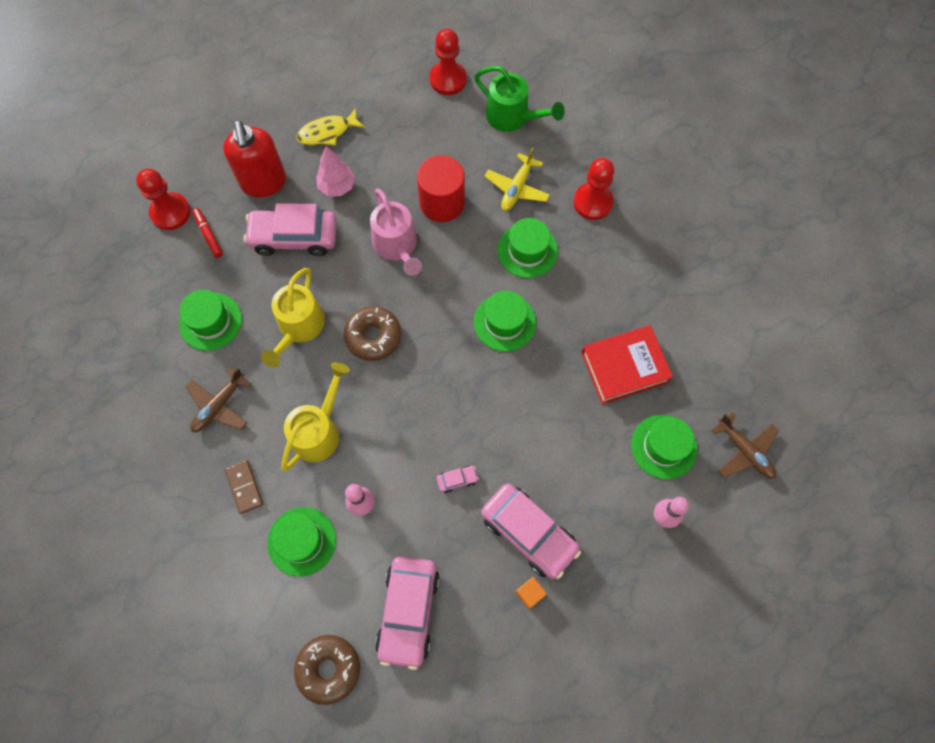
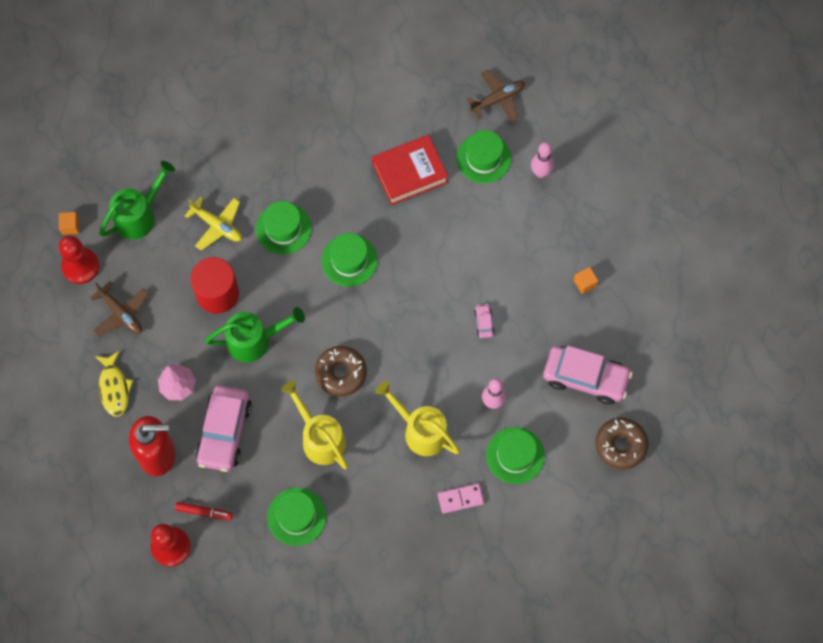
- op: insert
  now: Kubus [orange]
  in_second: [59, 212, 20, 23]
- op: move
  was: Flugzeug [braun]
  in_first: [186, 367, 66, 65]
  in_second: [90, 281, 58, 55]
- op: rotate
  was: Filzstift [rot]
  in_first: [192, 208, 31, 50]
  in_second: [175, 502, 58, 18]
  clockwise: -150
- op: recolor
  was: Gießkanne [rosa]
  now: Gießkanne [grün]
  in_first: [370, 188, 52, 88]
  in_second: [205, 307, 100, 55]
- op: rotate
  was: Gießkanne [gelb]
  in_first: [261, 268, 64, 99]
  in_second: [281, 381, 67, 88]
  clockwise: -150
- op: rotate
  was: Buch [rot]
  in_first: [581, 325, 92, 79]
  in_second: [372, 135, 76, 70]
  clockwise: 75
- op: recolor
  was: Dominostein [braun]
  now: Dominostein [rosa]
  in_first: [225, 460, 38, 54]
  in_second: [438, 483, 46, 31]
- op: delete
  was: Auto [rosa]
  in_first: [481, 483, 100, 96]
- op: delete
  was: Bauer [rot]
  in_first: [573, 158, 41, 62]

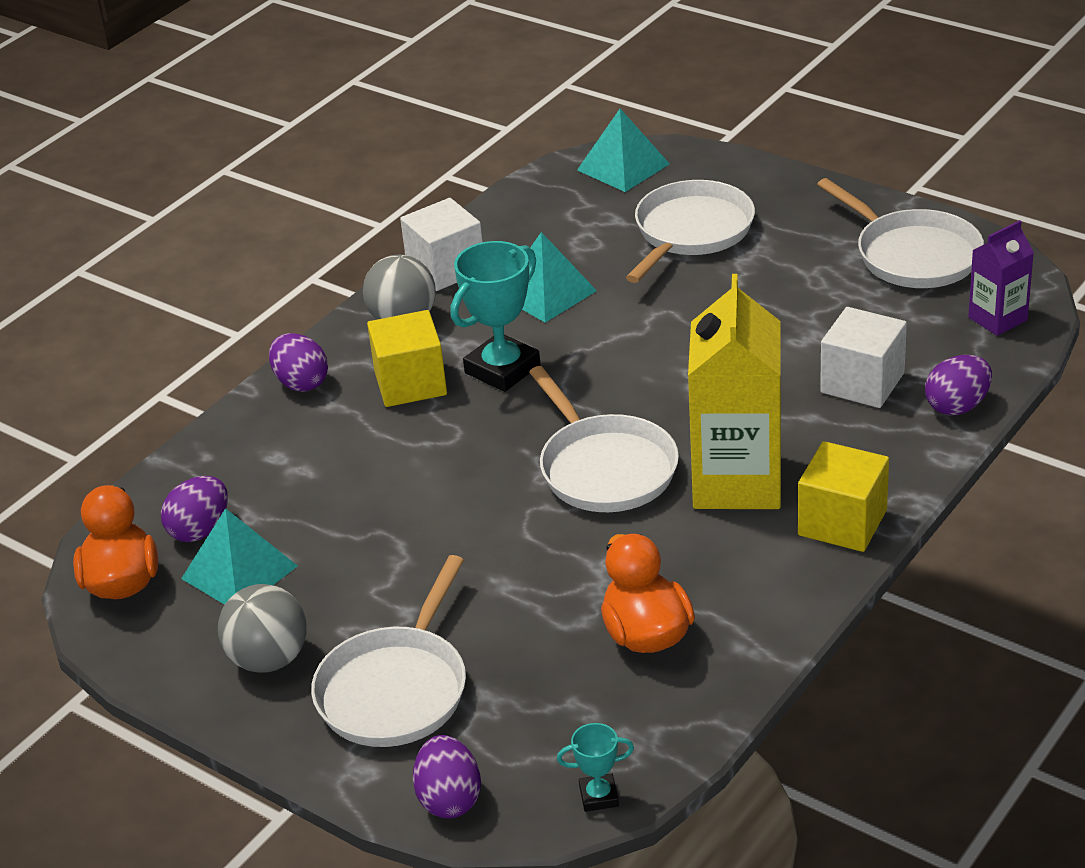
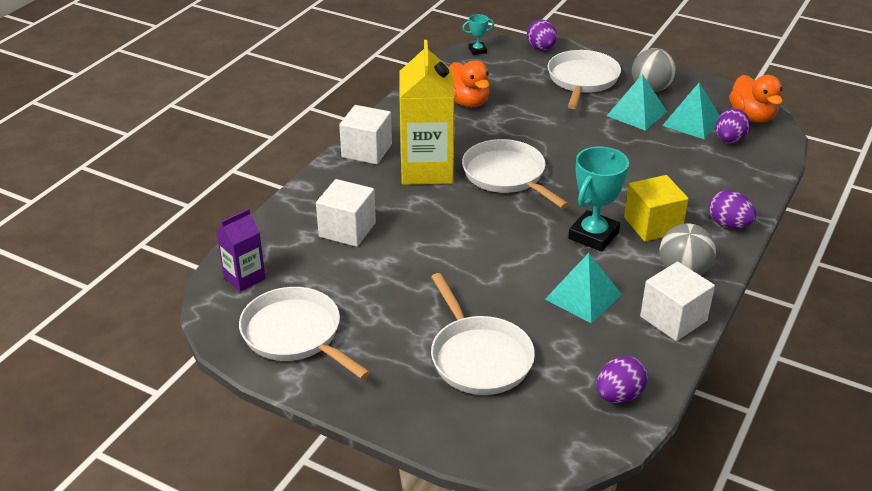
- op: recolor
  was: Kubus [gelb]
  now: Kubus [weiß]
  in_first: [798, 441, 91, 111]
  in_second: [339, 105, 53, 59]
- op: rotate
  was: Pfanne [weiß]
  in_first: [626, 180, 129, 103]
  in_second: [431, 273, 104, 122]
  clockwise: -45
- op: move
  was: Ei [lila]
  in_first: [925, 355, 67, 60]
  in_second: [596, 356, 52, 47]
- op: move
  was: Pyramide [türkis]
  in_first: [577, 109, 93, 83]
  in_second: [607, 74, 60, 57]

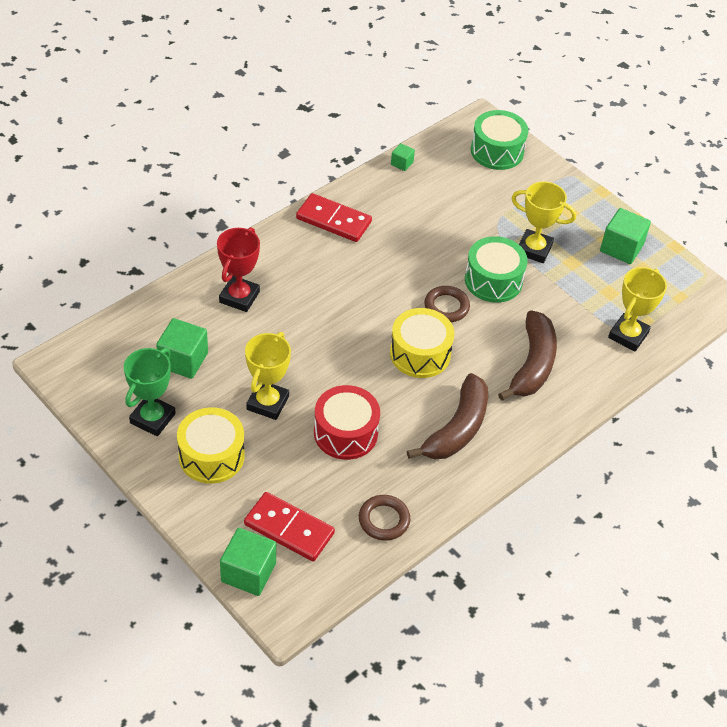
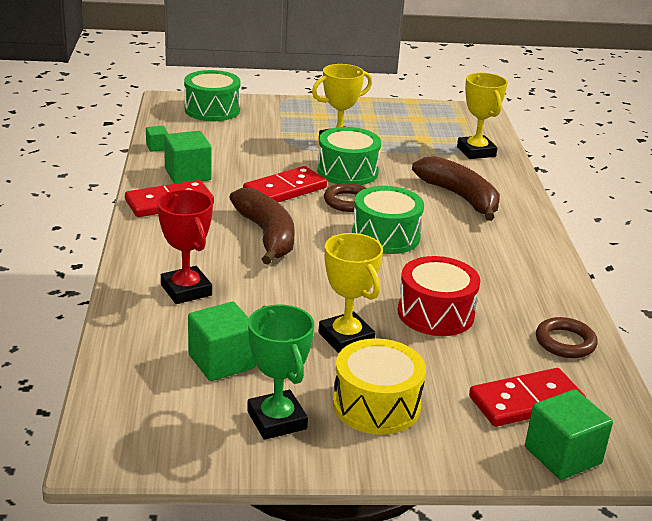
- op: move
  was: Kubus [grün]
  in_first: [600, 208, 51, 56]
  in_second: [164, 131, 48, 53]
- op: move
  was: Banane [braun]
  in_first: [407, 373, 81, 87]
  in_second: [229, 188, 66, 77]
- op: insert
  now: Dominostein [rot]
  in_second: [243, 166, 84, 36]
- op: recolor
  was: Trommel [gelb]
  now: Trommel [grün]
  in_first: [390, 308, 65, 70]
  in_second: [352, 186, 72, 68]

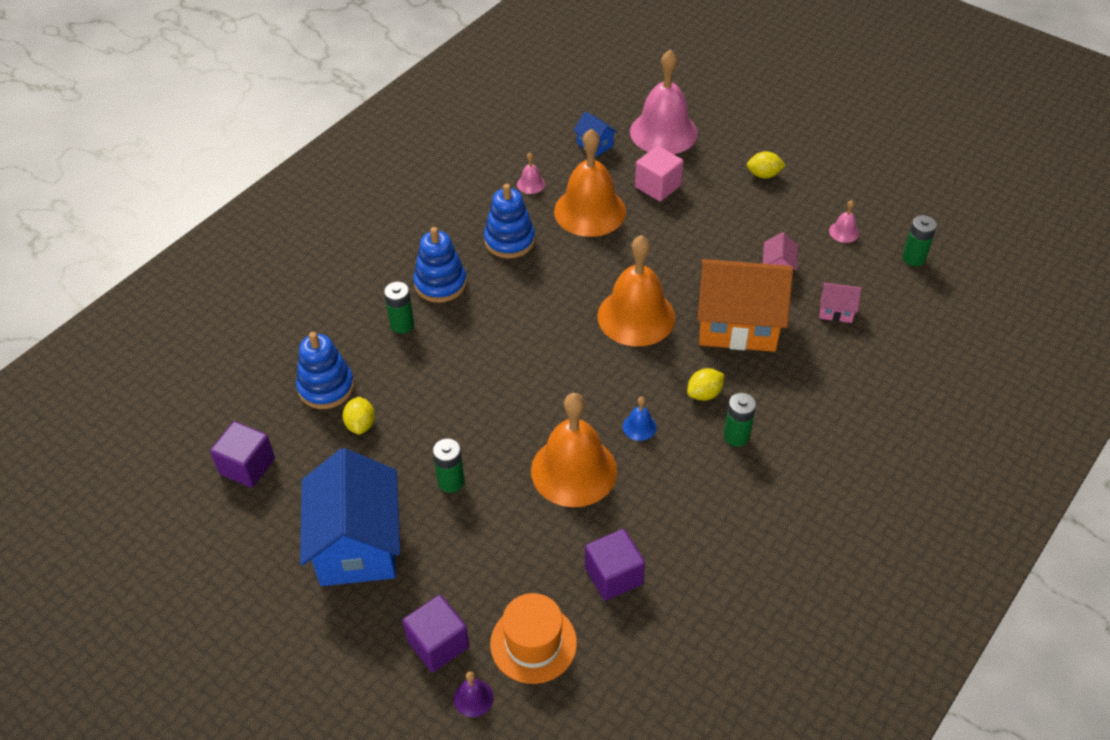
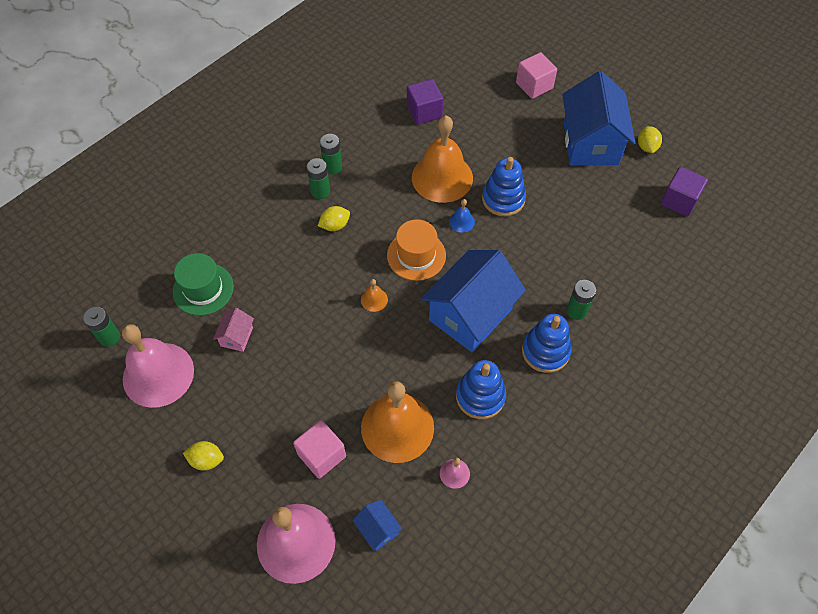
- op: resize
  was: Glocke [rosa]
  in_first: [829, 200, 30, 43]
  in_second: [122, 324, 72, 84]
  ratio: 2.48
- op: replace
  was: Haus [rosa]
  now: Hut [grün]
  in_first: [819, 282, 42, 41]
  in_second: [173, 253, 61, 62]
- op: move
  was: Batterie [grün]
  in_first: [433, 439, 31, 54]
  in_second: [320, 134, 22, 40]
- op: resize
  was: Glocke [orange]
  in_first: [597, 235, 78, 111]
  in_second: [361, 279, 27, 33]
  ratio: 0.4
- op: move
  was: Hut [orange]
  in_first: [490, 593, 87, 91]
  in_second: [387, 220, 59, 61]
- op: insert
  now: Haus [blau]
  in_second: [421, 250, 105, 102]
- op: move
  was: Glocke [blau]
  in_first: [623, 396, 34, 45]
  in_second: [449, 199, 26, 34]
- op: move
  was: Stapelspielzeug [blau]
  in_first: [296, 332, 58, 77]
  in_second: [482, 157, 44, 59]
- op: recolor
  was: Kubus [lila]
  now: Kubus [rosa]
  in_first: [403, 595, 66, 77]
  in_second: [516, 52, 41, 47]
- op: move
  was: Zitrone [gelb]
  in_first: [342, 397, 33, 37]
  in_second: [638, 126, 24, 27]
- op: delete
  was: Glocke [lila]
  in_first: [454, 671, 40, 46]
- op: delete
  was: Haus [orange]
  in_first: [698, 259, 95, 93]

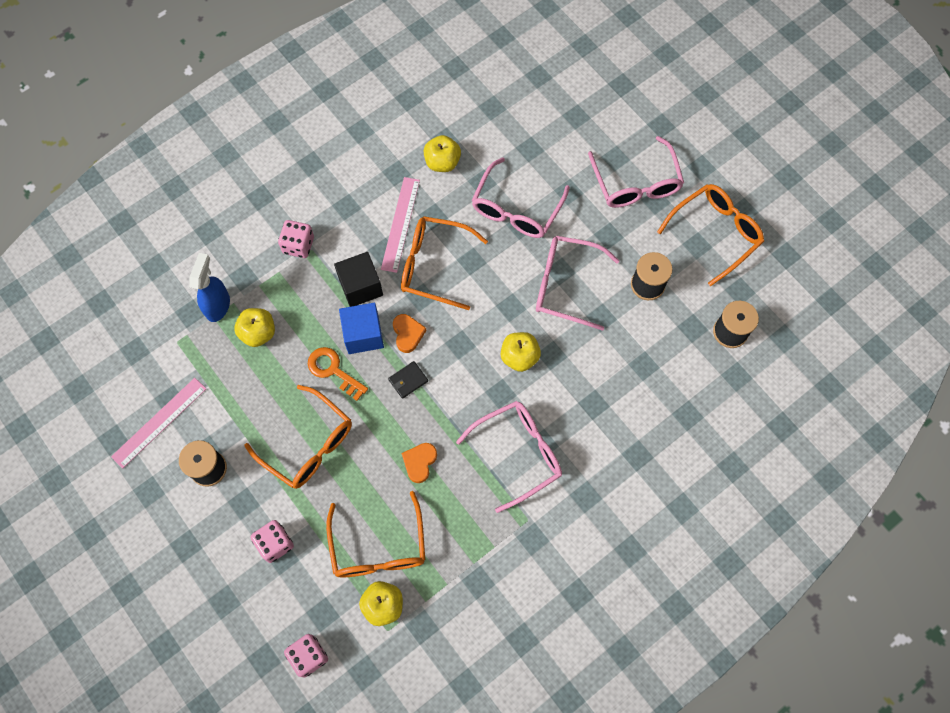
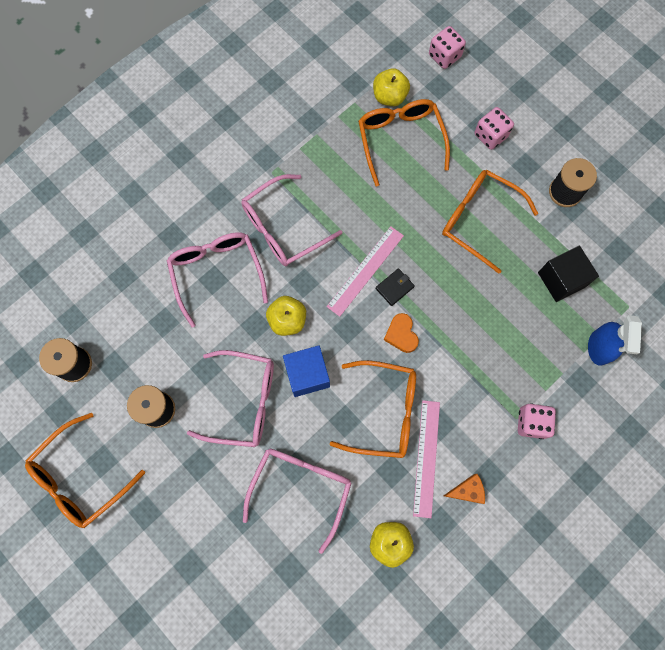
- op: move
  was: Brille [rosa]
  in_first: [588, 136, 96, 72]
  in_second: [167, 232, 101, 96]
- op: move
  was: Kubus [blau]
  in_first: [339, 302, 45, 52]
  in_second: [283, 345, 47, 52]
- op: move
  was: Lineal [rosa]
  in_first: [111, 378, 95, 91]
  in_second: [326, 226, 78, 91]
- op: insert
  now: Käse [orange]
  in_second: [444, 474, 41, 30]
- op: move
  was: Kubus [schwarz]
  in_first: [334, 252, 49, 55]
  in_second: [538, 245, 61, 57]
- op: delete
  was: Apfel [gelb]
  in_first: [234, 308, 41, 39]
- op: delete
  was: Schlüssel [orange]
  in_first: [308, 347, 60, 54]
- op: delete
  was: Herz [orange]
  in_first: [402, 443, 35, 40]

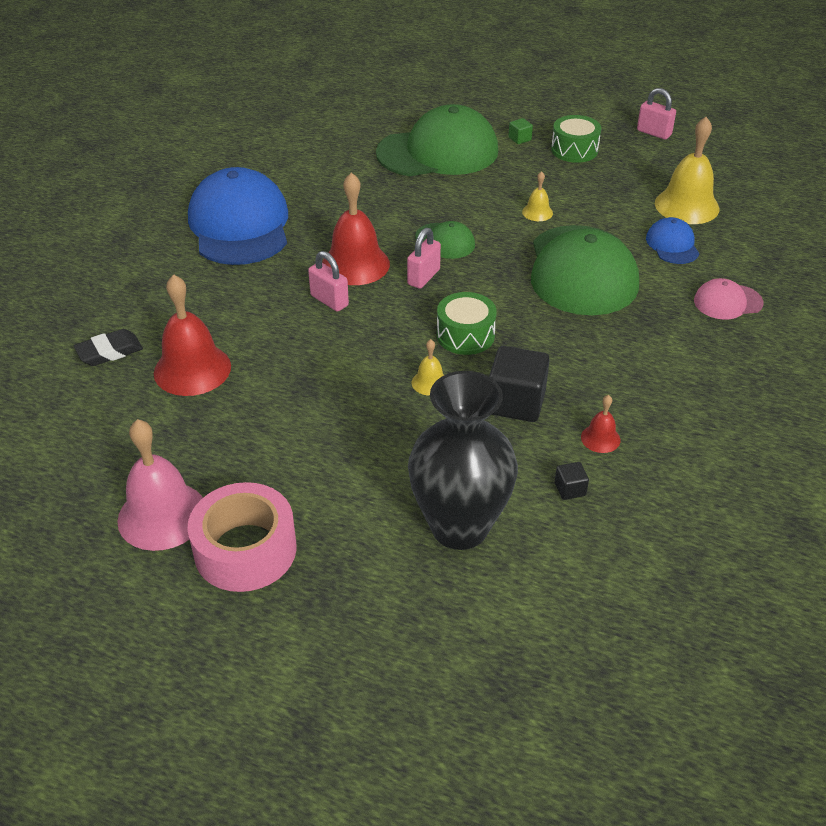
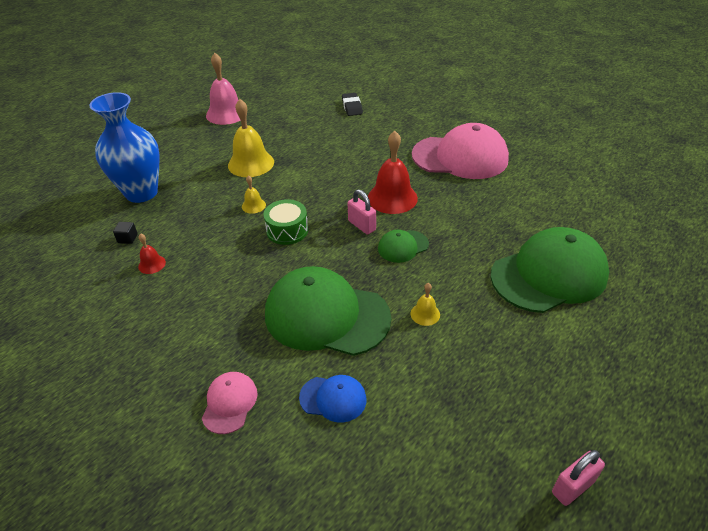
- op: recolor
  was: Vase [schwarz]
  now: Vase [blau]
  in_first: [408, 371, 110, 179]
  in_second: [89, 92, 70, 111]
- op: move
  was: Glocke [gelb]
  in_first: [655, 117, 64, 107]
  in_second: [228, 99, 46, 78]
- op: recolor
  was: Kappe [blau]
  now: Kappe [rosa]
  in_first: [188, 167, 100, 98]
  in_second: [412, 123, 97, 56]
- op: rotate
  was: Kappe [grün]
  in_first: [376, 104, 122, 72]
  in_second: [491, 227, 118, 86]
  clockwise: -120
- op: delete
  was: Glocke [rot]
  in_first: [154, 274, 77, 122]
- op: delete
  was: Klebeband [rosa]
  in_first: [188, 482, 109, 110]
- op: delete
  was: Vorhängeschloss [rosa]
  in_first: [308, 251, 41, 61]
- op: delete
  was: Kubus [schwarz]
  in_first: [489, 346, 61, 76]
- op: delete
  was: Kubus [grün]
  in_first: [508, 118, 25, 26]
- op: delete
  was: Trommel [grün]
  in_first: [551, 115, 50, 48]

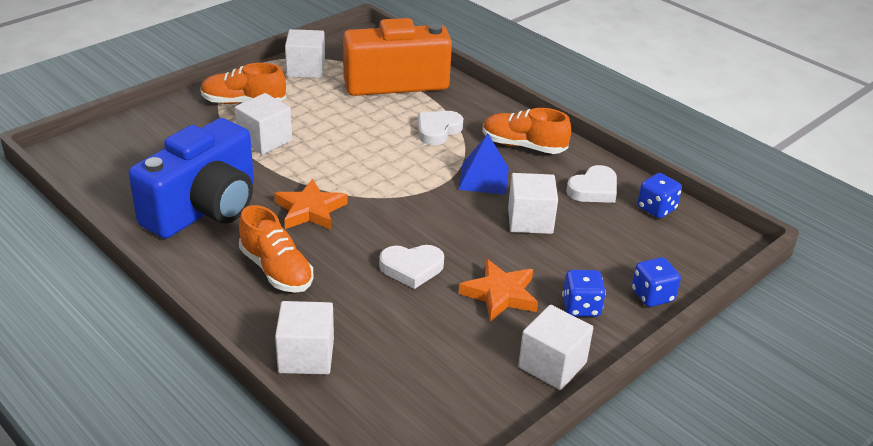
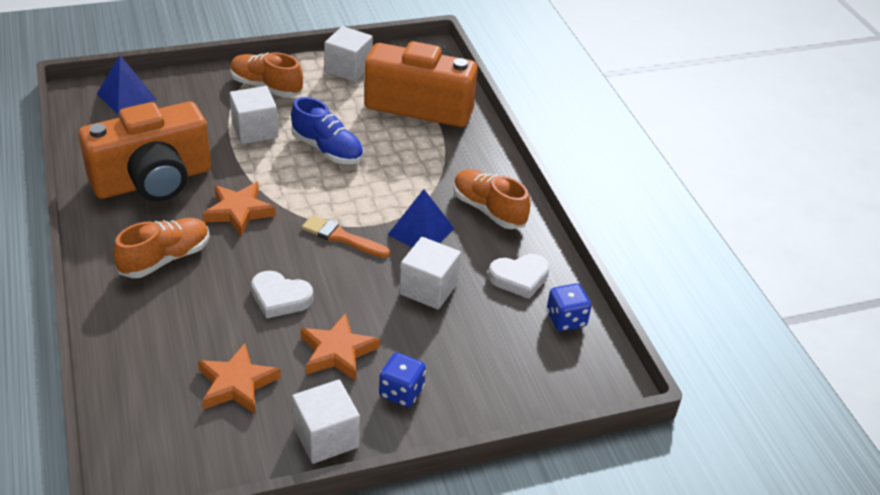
- op: recolor
  was: Kamera [blau]
  now: Kamera [orange]
  in_first: [129, 118, 125, 121]
  in_second: [79, 102, 132, 99]
- op: insert
  now: Pyramide [blau]
  in_second: [97, 55, 60, 59]
- op: rotate
  was: Schuh [orange]
  in_first: [239, 205, 74, 88]
  in_second: [113, 218, 97, 60]
  clockwise: -120
- op: insert
  now: Stern [orange]
  in_second: [198, 343, 83, 71]
- op: insert
  now: Schuh [blau]
  in_second: [291, 97, 72, 67]
- op: insert
  now: Pinsel [orange]
  in_second: [302, 215, 88, 43]
- op: delete
  was: Kubus [weiß]
  in_first: [275, 301, 59, 73]
- op: delete
  was: Herz [weiß]
  in_first: [418, 111, 45, 34]
- op: delete
  was: Spielwürfel [blau]
  in_first: [632, 257, 49, 50]

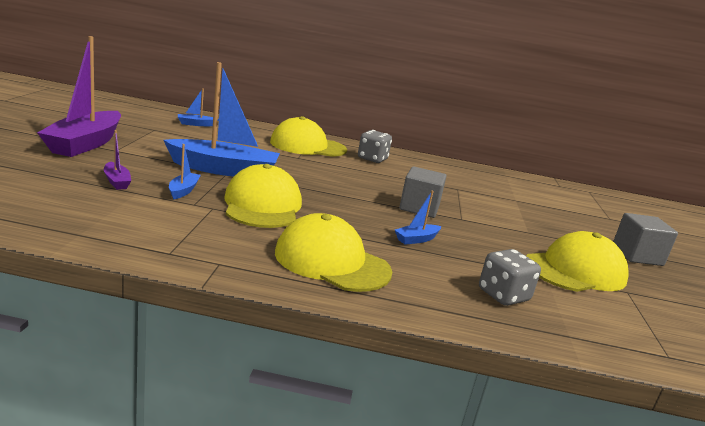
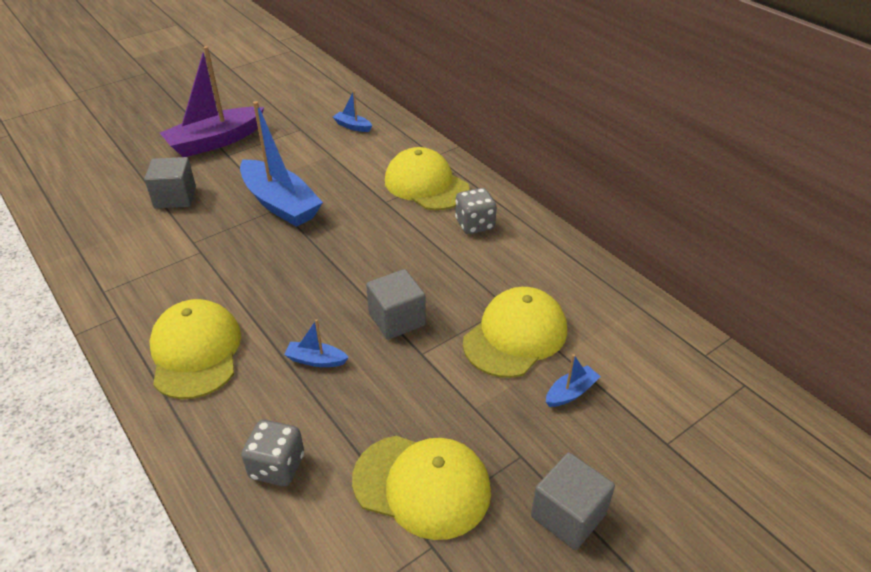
- op: replace
  was: Boot [lila]
  now: Kubus [grau]
  in_first: [104, 130, 27, 60]
  in_second: [144, 157, 52, 51]
- op: move
  was: Kappe [gelb]
  in_first: [225, 164, 77, 64]
  in_second: [463, 287, 104, 91]
- op: move
  was: Boot [blau]
  in_first: [169, 144, 32, 56]
  in_second: [546, 354, 55, 53]

